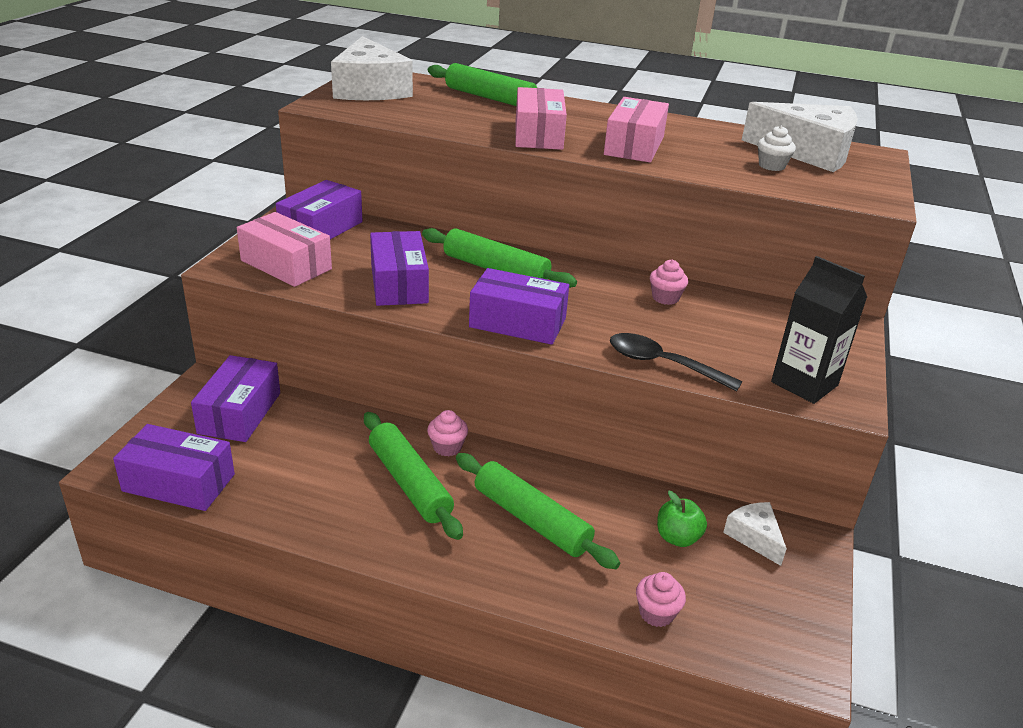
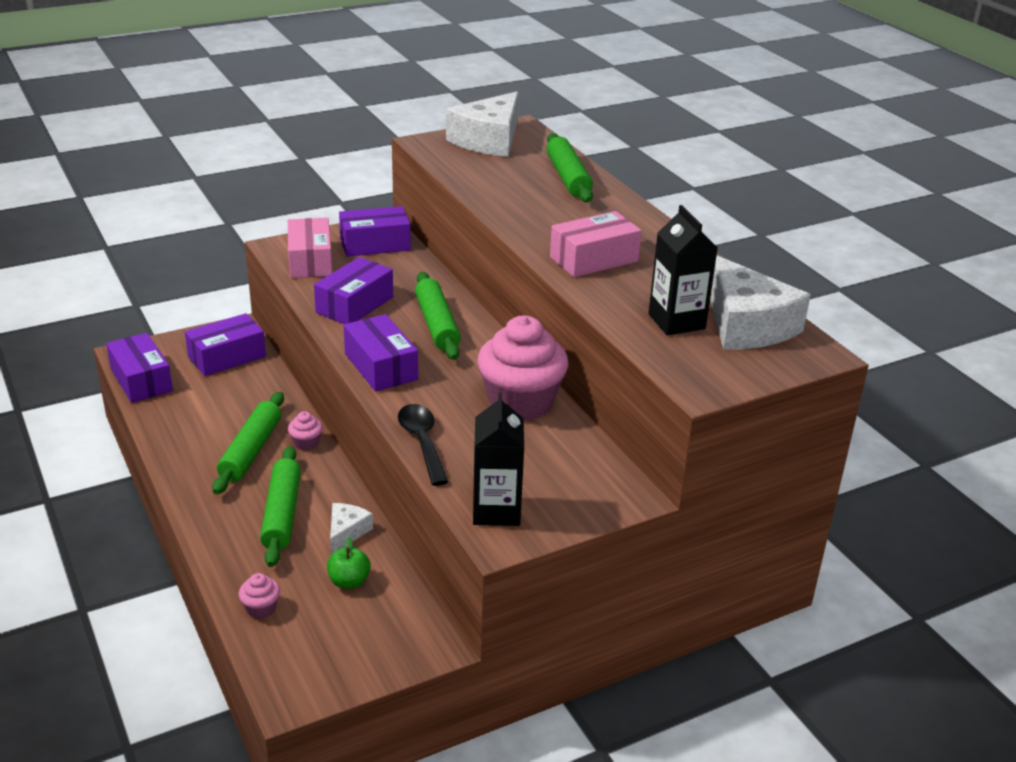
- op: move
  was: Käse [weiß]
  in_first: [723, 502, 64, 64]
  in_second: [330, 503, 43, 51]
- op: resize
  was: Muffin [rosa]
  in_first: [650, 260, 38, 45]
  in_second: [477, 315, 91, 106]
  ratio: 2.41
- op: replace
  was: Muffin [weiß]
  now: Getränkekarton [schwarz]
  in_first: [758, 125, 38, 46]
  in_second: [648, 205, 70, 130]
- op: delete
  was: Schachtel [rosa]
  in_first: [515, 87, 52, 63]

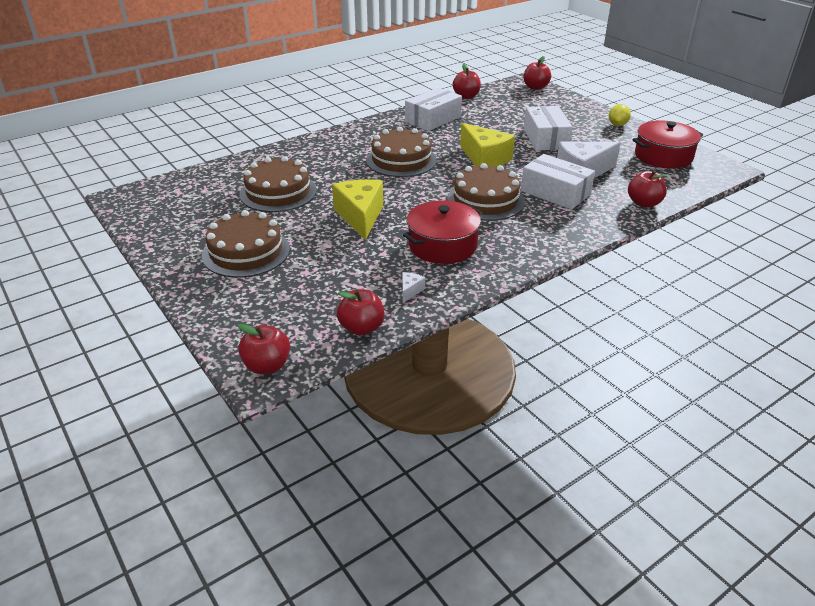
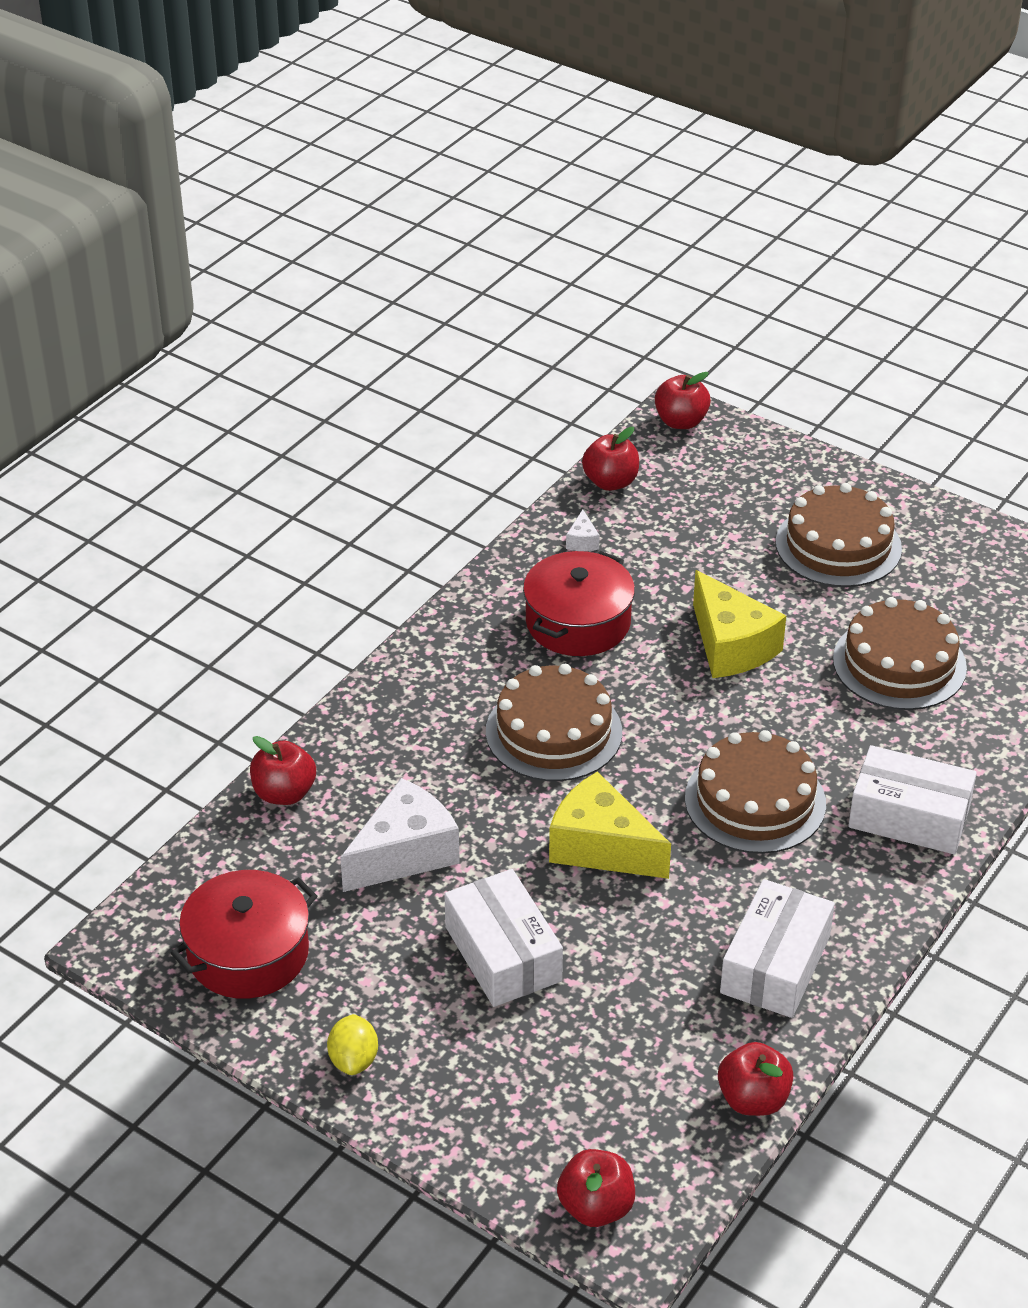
- op: move
  was: Schachtel [weiß]
  in_first: [521, 154, 74, 56]
  in_second: [848, 745, 129, 109]

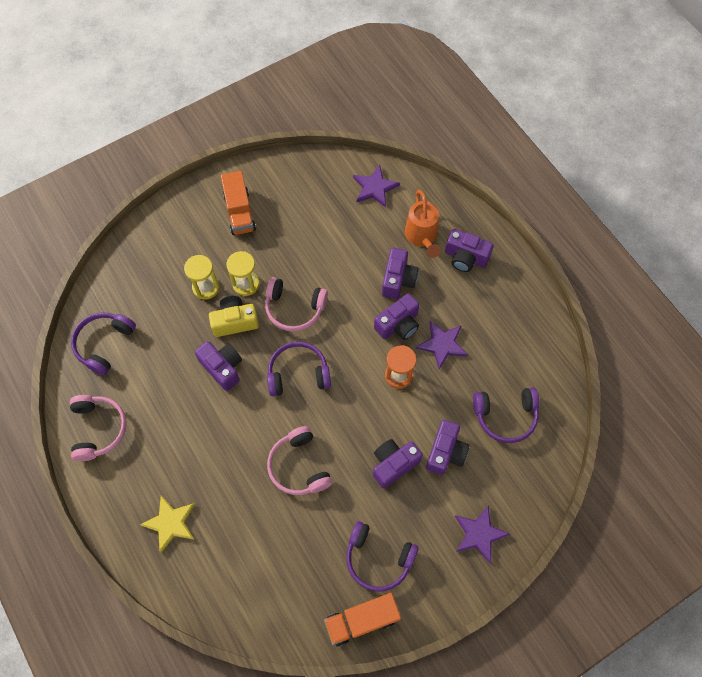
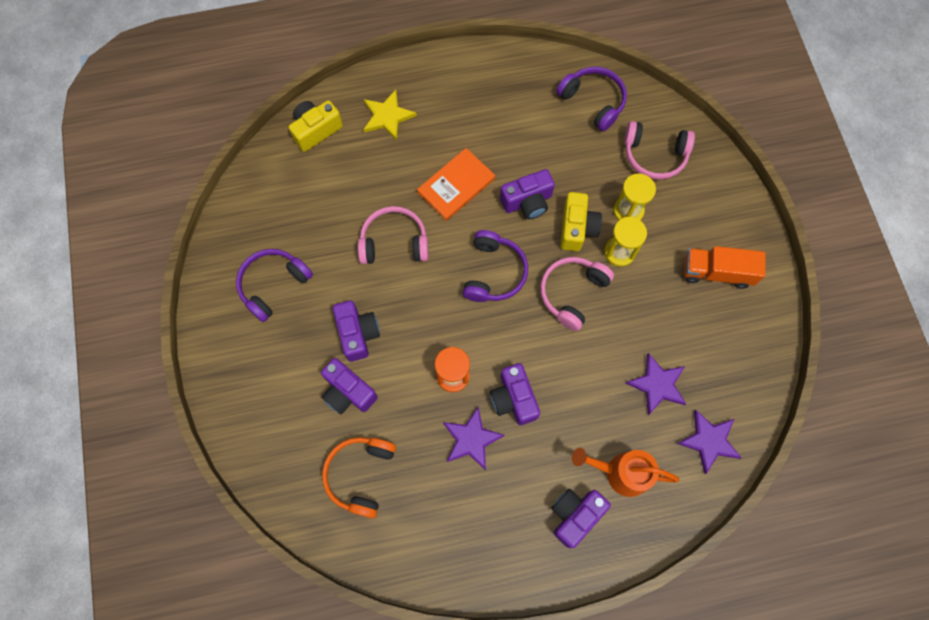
- op: insert
  now: Kamera [gelb]
  in_second: [289, 100, 54, 52]
- op: recolor
  was: Kopfhörer [lila]
  now: Kopfhörer [orange]
  in_first: [473, 387, 66, 56]
  in_second: [322, 437, 74, 81]
- op: insert
  now: Buch [orange]
  in_second: [417, 148, 78, 73]
- op: move
  was: Kopfhörer [rosa]
  in_first: [70, 395, 57, 66]
  in_second: [624, 121, 71, 59]
- op: move
  was: Stern [lila]
  in_first: [455, 506, 55, 58]
  in_second: [625, 353, 61, 62]
- op: delete
  was: Lastwagen [orange]
  in_first: [324, 593, 77, 54]
- op: delete
  was: Kamera [lila]
  in_first: [382, 248, 37, 51]

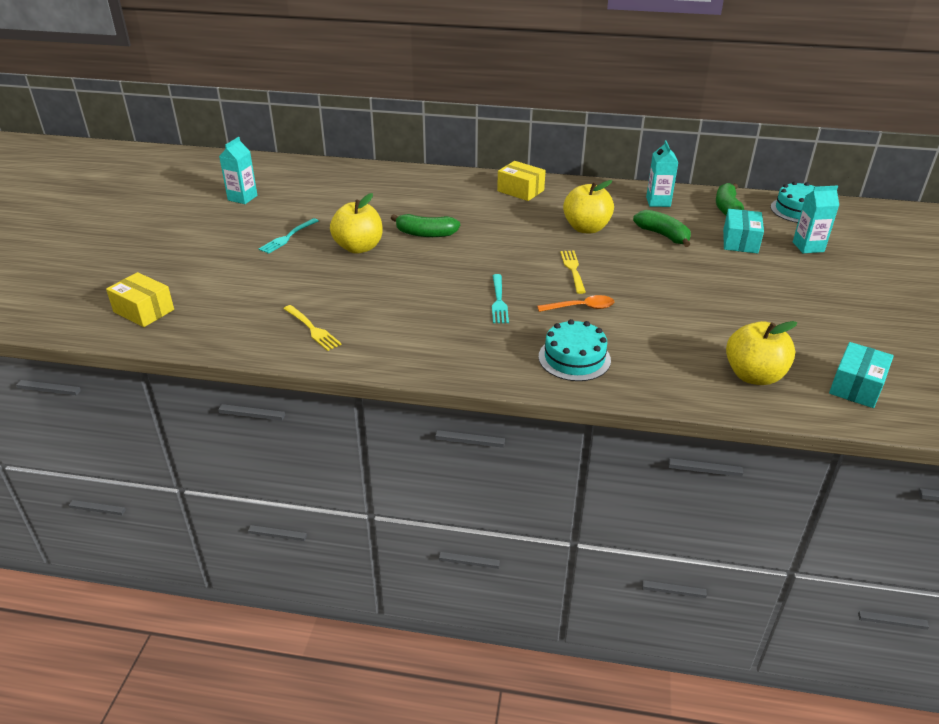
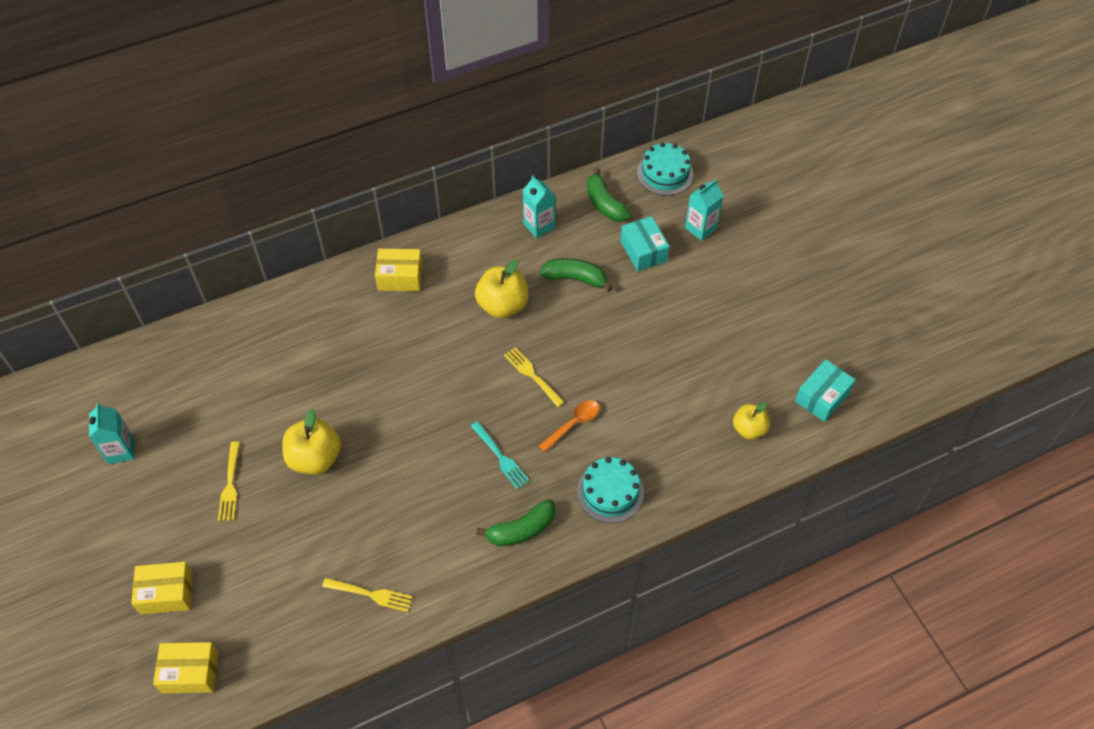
- op: insert
  now: Schachtel [gelb]
  in_second: [131, 562, 62, 53]
- op: recolor
  was: Gabel [türkis]
  now: Gabel [gelb]
  in_first: [259, 218, 59, 36]
  in_second: [218, 442, 22, 79]
- op: move
  was: Banane [grün]
  in_first: [391, 214, 69, 23]
  in_second: [476, 499, 80, 47]
- op: resize
  was: Apfel [gelb]
  in_first: [726, 321, 71, 64]
  in_second: [733, 402, 37, 38]
  ratio: 0.64
- op: rotate
  was: Schachtel [türkis]
  in_first: [829, 342, 65, 66]
  in_second: [795, 359, 61, 63]
  clockwise: 45

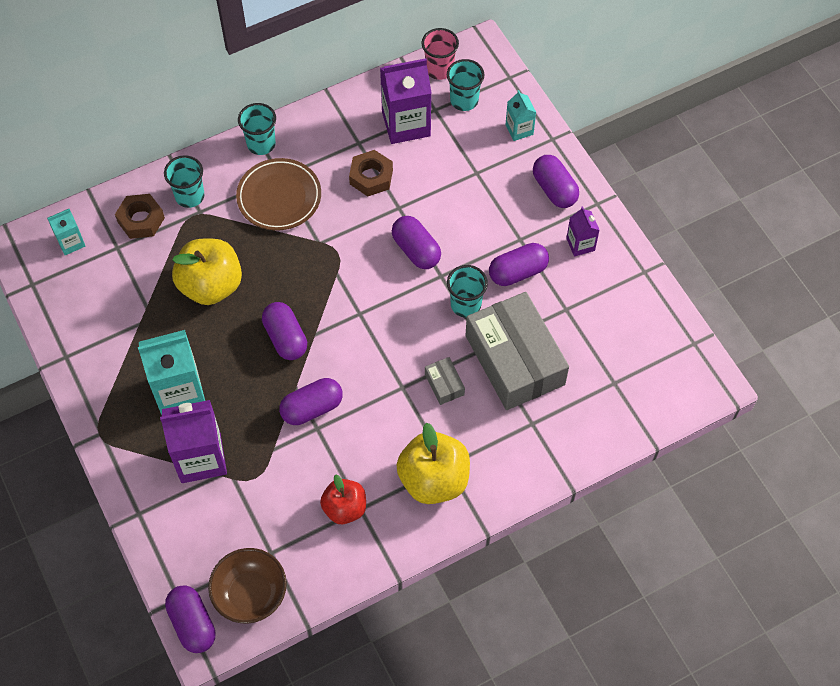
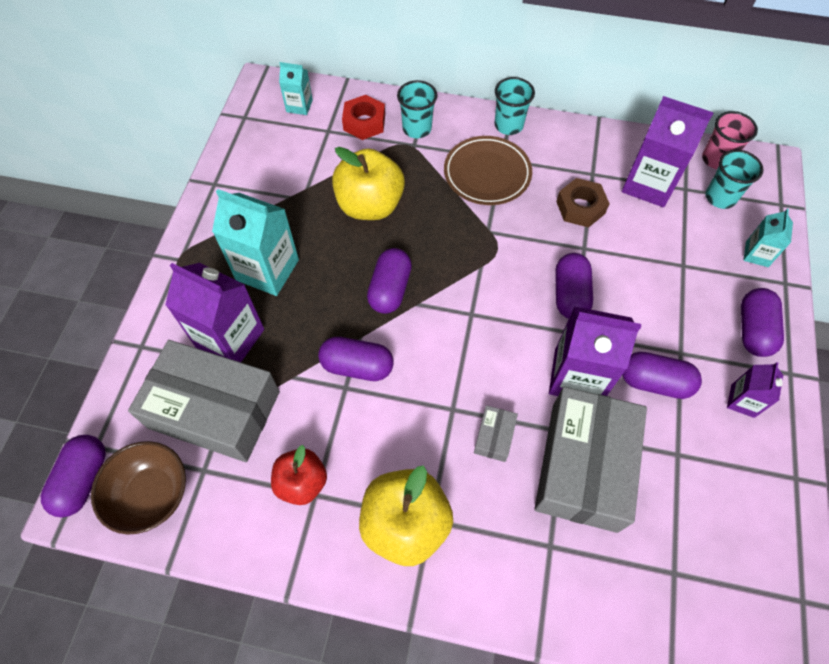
- op: insert
  now: Schachtel [grau]
  in_second: [128, 340, 152, 122]
- op: recolor
  was: Sechskantmutter [braun]
  now: Sechskantmutter [rot]
  in_first: [115, 194, 50, 45]
  in_second: [342, 95, 43, 45]
- op: replace
  was: Becher [türkis]
  now: Getränkekarton [lila]
  in_first: [447, 265, 41, 53]
  in_second: [549, 306, 92, 90]

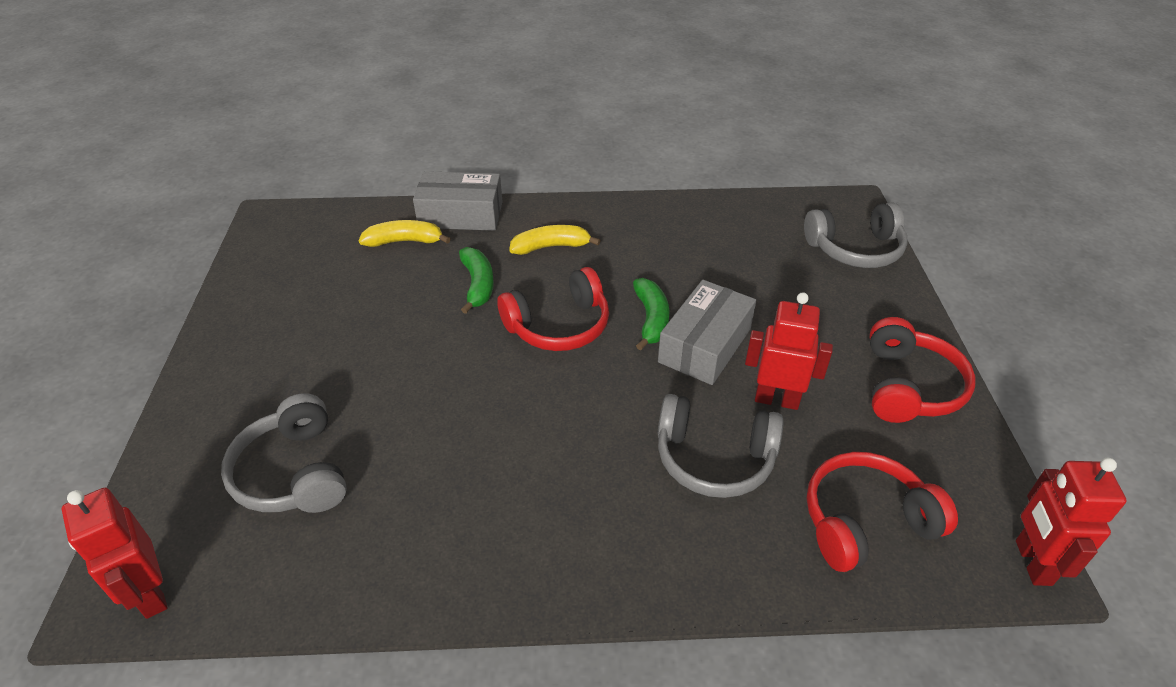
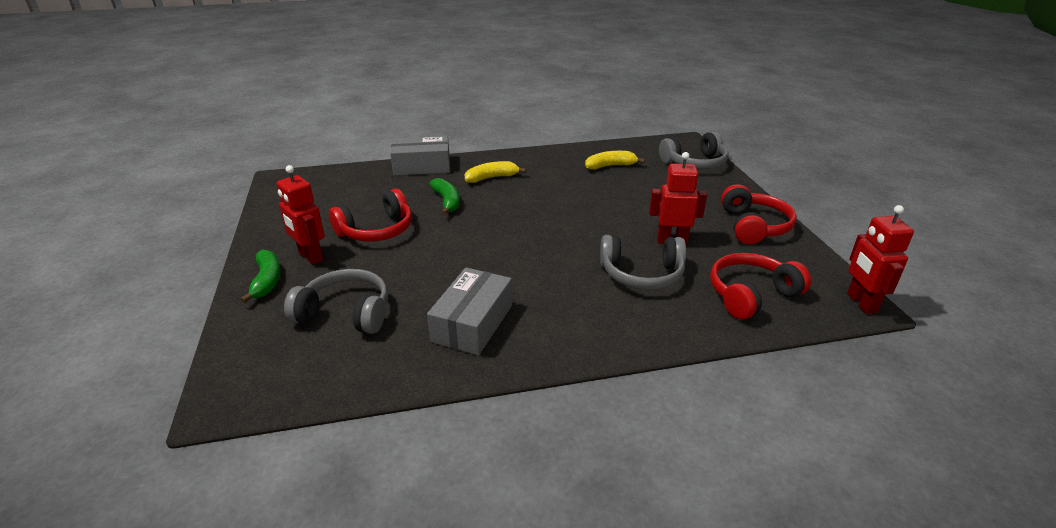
- op: move
  was: Banane [grün]
  in_first: [633, 278, 37, 73]
  in_second: [240, 249, 41, 54]
- op: move
  was: Roboter [rot]
  in_first: [62, 488, 106, 131]
  in_second: [277, 165, 48, 100]
- op: rotate
  was: Kopfhörer [grau]
  in_first: [221, 393, 126, 120]
  in_second: [284, 269, 104, 65]
  clockwise: 135
- op: move
  was: Kopfhörer [rot]
  in_first: [497, 267, 112, 84]
  in_second: [329, 189, 83, 52]
- op: move
  was: Schachtel [grau]
  in_first: [658, 280, 98, 105]
  in_second: [427, 267, 85, 88]
- op: move
  was: Banane [gelb]
  in_first: [358, 220, 92, 27]
  in_second: [585, 151, 60, 19]

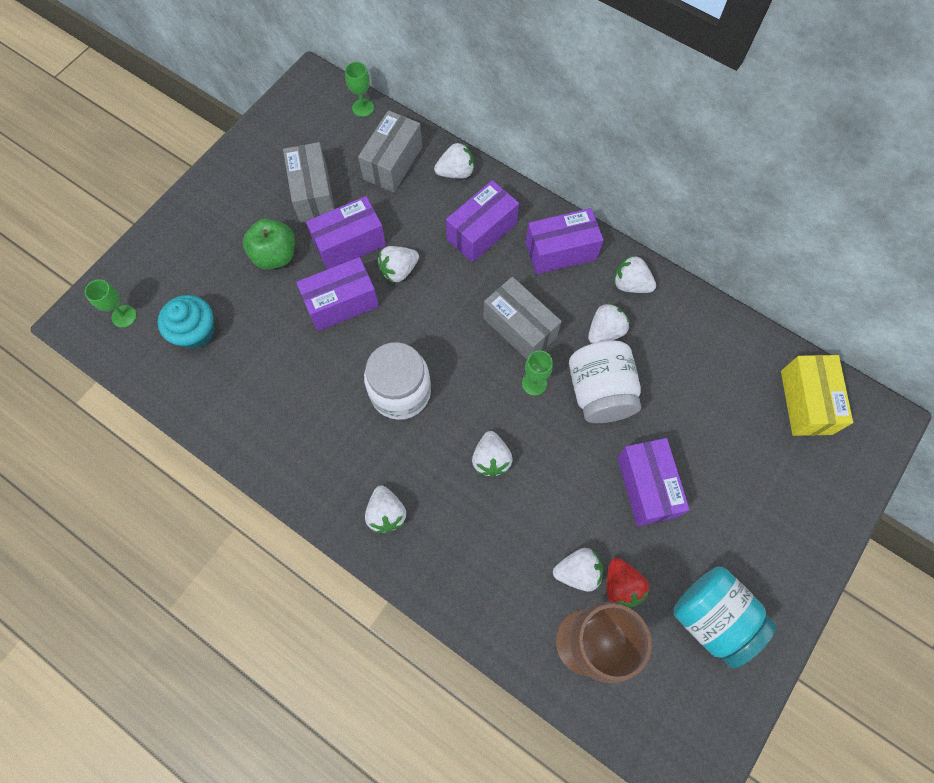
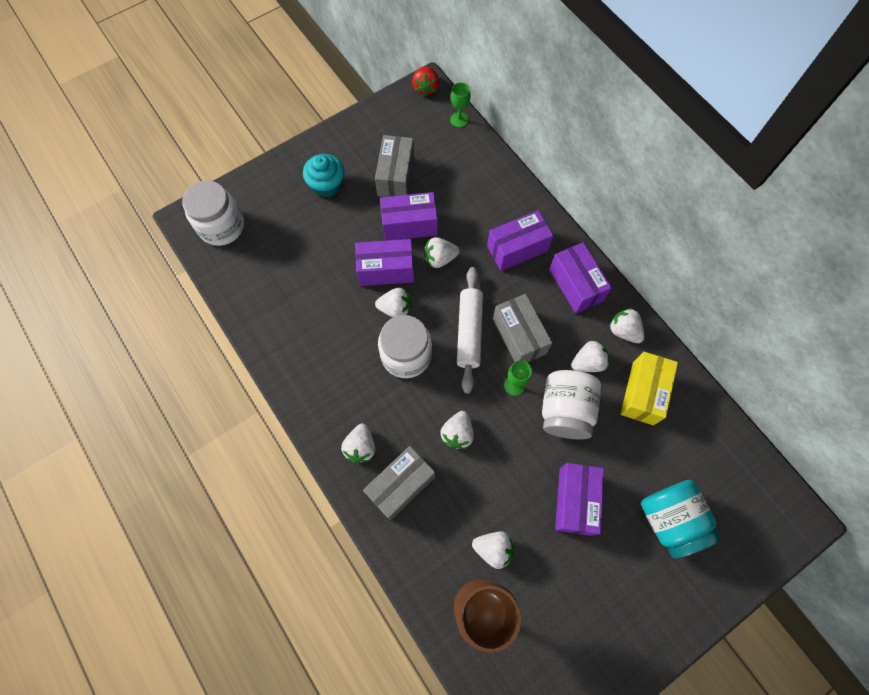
- op: replace
  was: Kelch [grün]
  now: Einmachglas [weiß]
  in_first: [85, 279, 52, 49]
  in_second: [182, 180, 62, 66]
- op: move
  was: Muffin [türkis]
  in_first: [158, 295, 56, 54]
  in_second: [303, 154, 42, 43]
- op: move
  was: Schachtel [grau]
  in_first: [358, 110, 64, 82]
  in_second: [363, 446, 72, 75]
- op: move
  was: Erdbeere [weiß]
  in_first: [434, 143, 40, 36]
  in_second: [375, 288, 36, 29]
- op: move
  was: Erdbeere [rot]
  in_first: [607, 558, 42, 50]
  in_second: [412, 66, 27, 31]
- op: insert
  now: Nudelholz [weiß]
  in_second: [457, 267, 26, 126]
- op: rotate
  was: Schachtel [lila]
  in_first: [525, 208, 79, 66]
  in_second: [549, 242, 63, 72]
  clockwise: 60
- op: move
  was: Schachtel [gelb]
  in_first: [781, 355, 72, 81]
  in_second: [620, 352, 58, 73]
- op: move
  was: Einmachglas [türkis]
  in_first: [674, 567, 103, 101]
  in_second: [641, 480, 80, 78]
- op: delete
  was: Apfel [grün]
  in_first: [243, 219, 52, 51]

